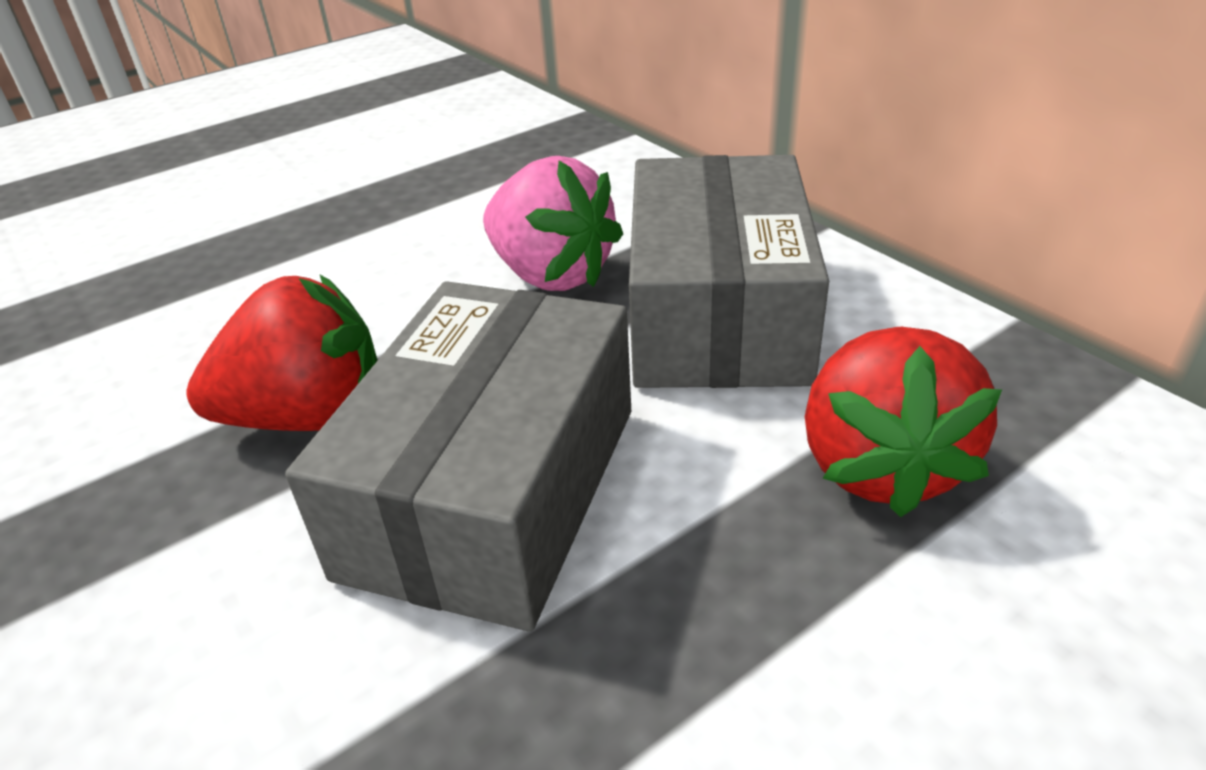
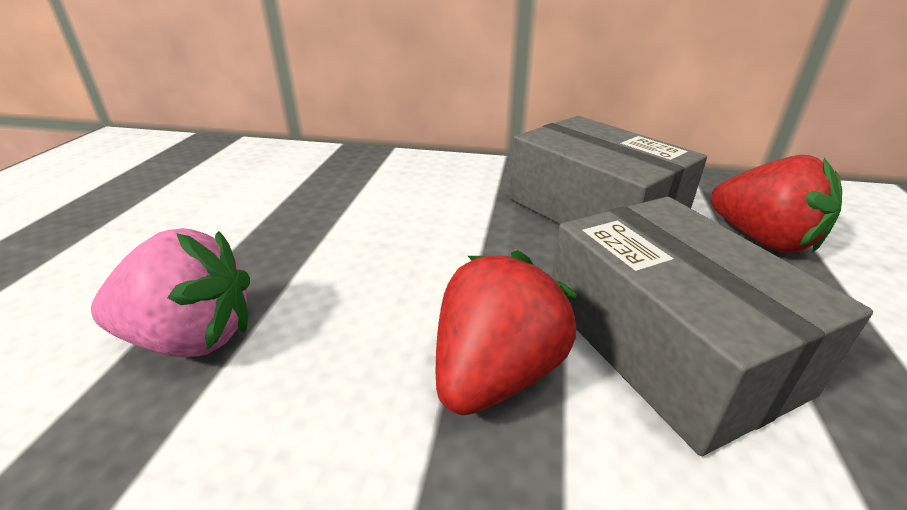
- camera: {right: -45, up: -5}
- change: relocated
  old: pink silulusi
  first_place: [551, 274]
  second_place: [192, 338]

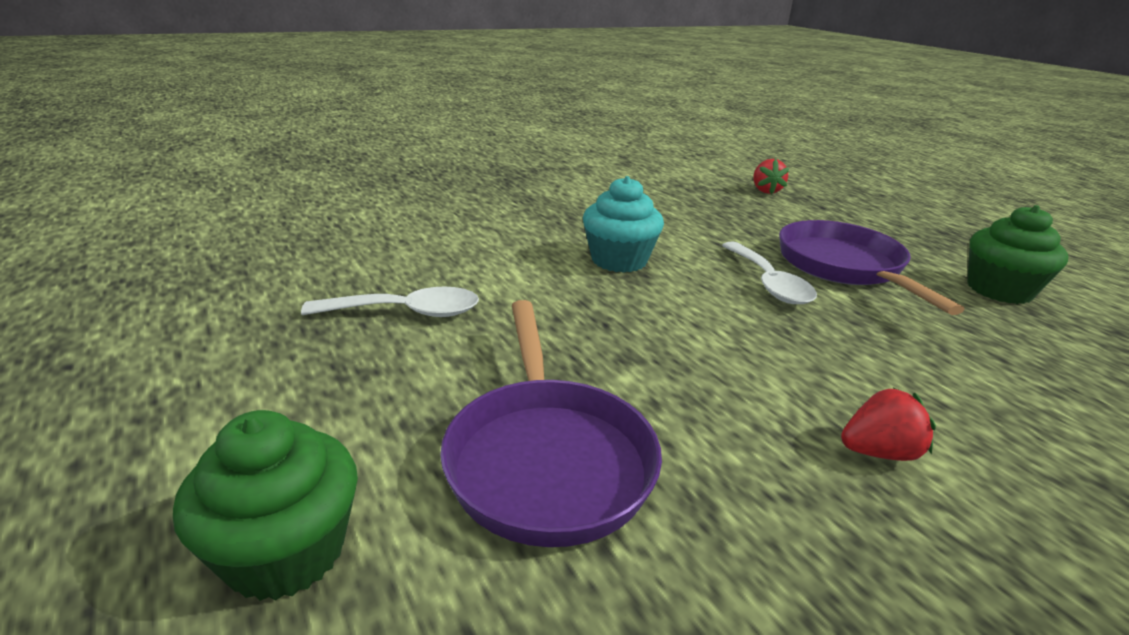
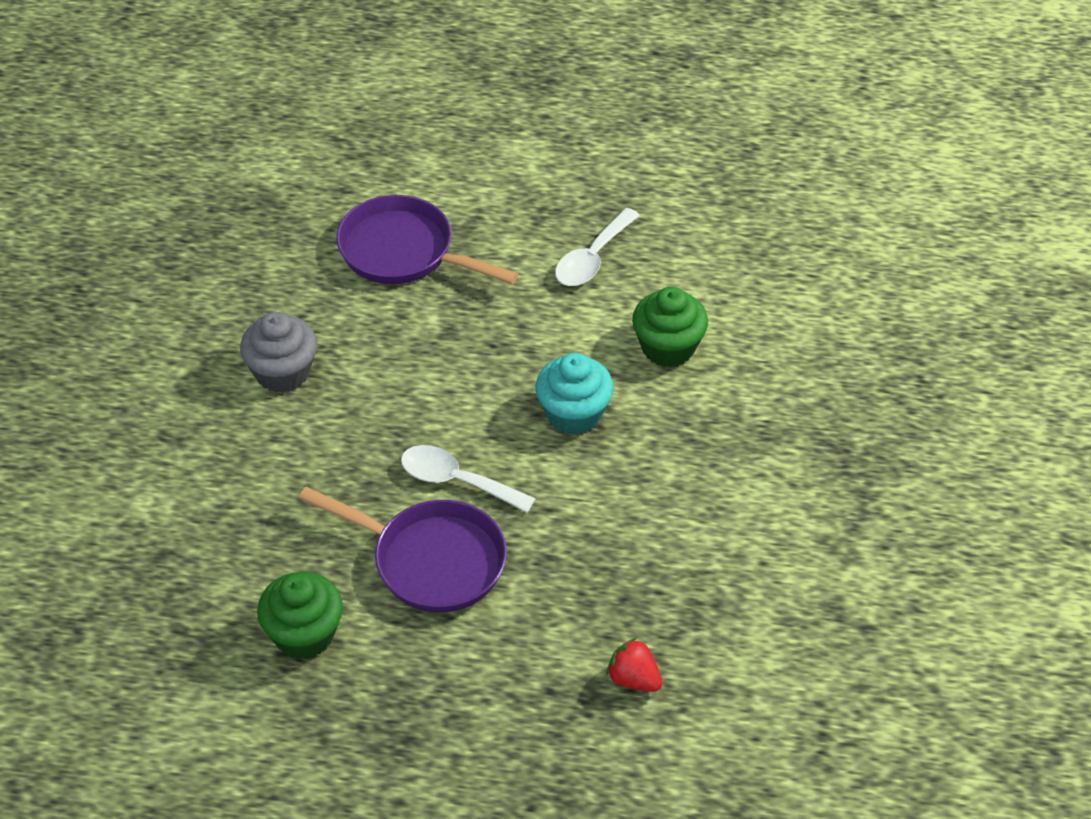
- camera: {right: 130, up: 20}
- change: exchanged
  old: red silulusi
  new: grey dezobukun
  first_place: [878, 452]
  second_place: [282, 372]
- change: relocated
  old: green dezobukun
  first_place: [285, 552]
  second_place: [668, 347]

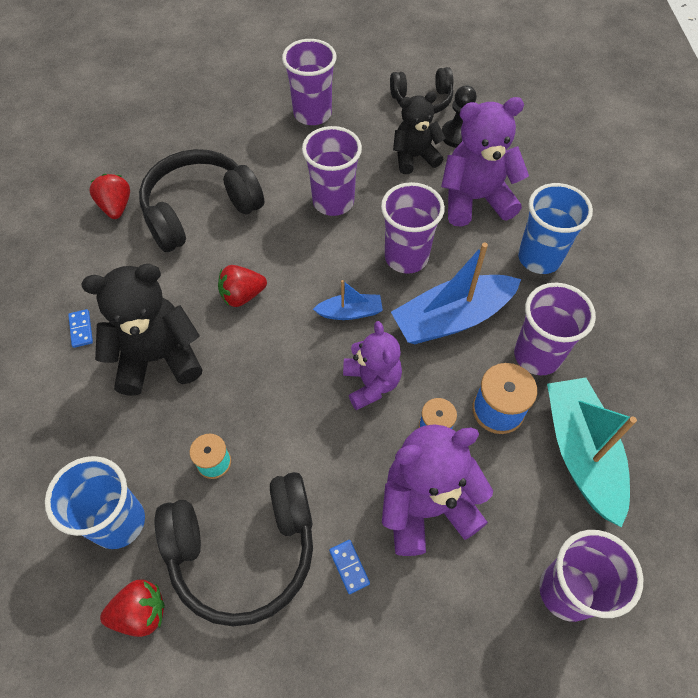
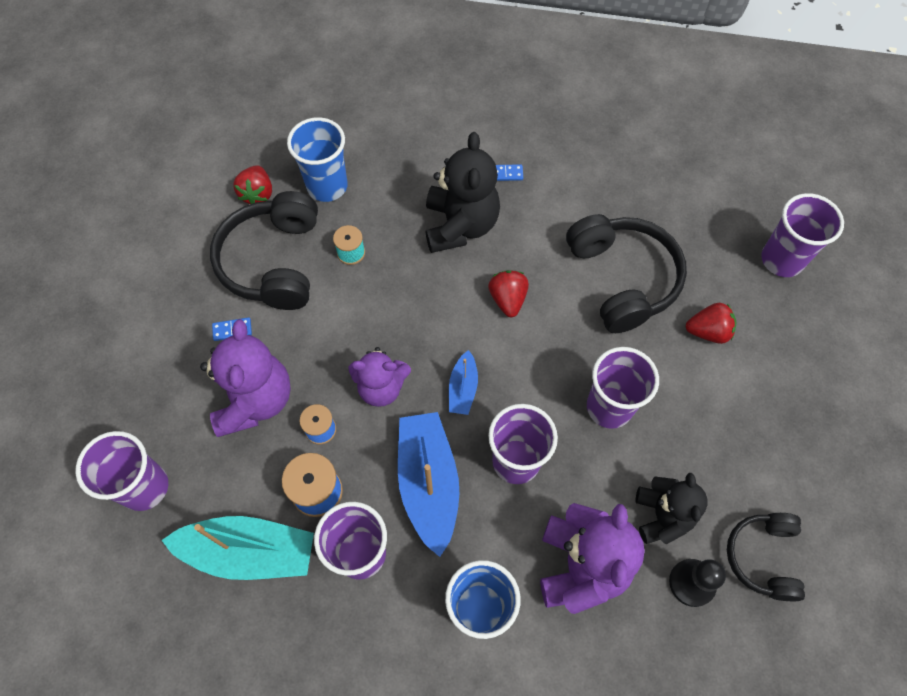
- camera: {right: 105, up: 5}
- change: relocated
  old: red silulusi
  first_place: [116, 207]
  second_place: [708, 331]
- change: relocated
  old: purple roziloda
  first_place: [312, 114]
  second_place: [781, 260]

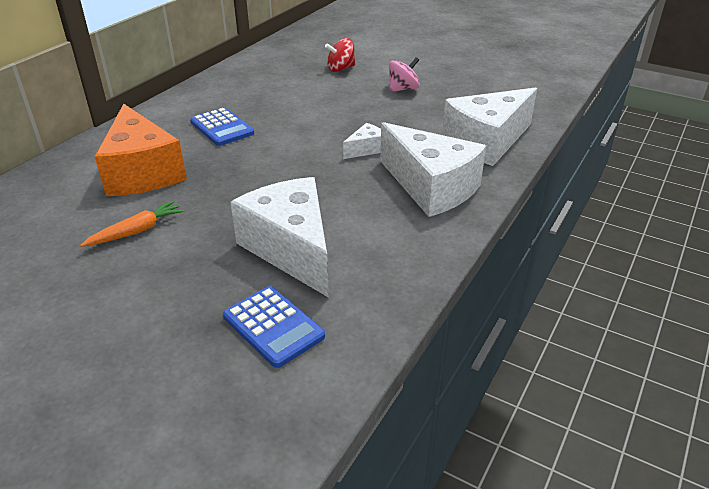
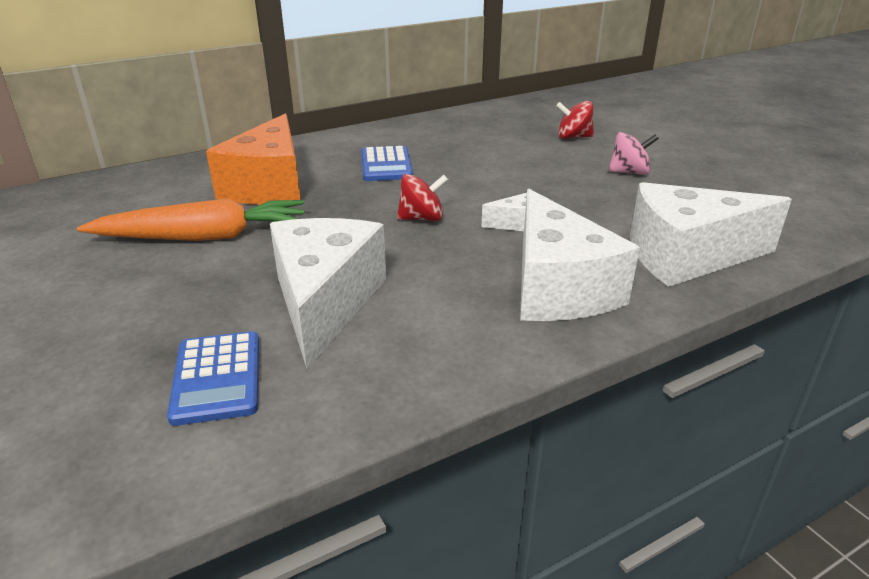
- camera: {right: 30, up: -5}
- change: size
  old: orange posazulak
  first_place: [137, 231]
  second_place: [204, 237]
  factor: 1.85
- change: appeared
  new: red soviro
  second_place: [422, 218]

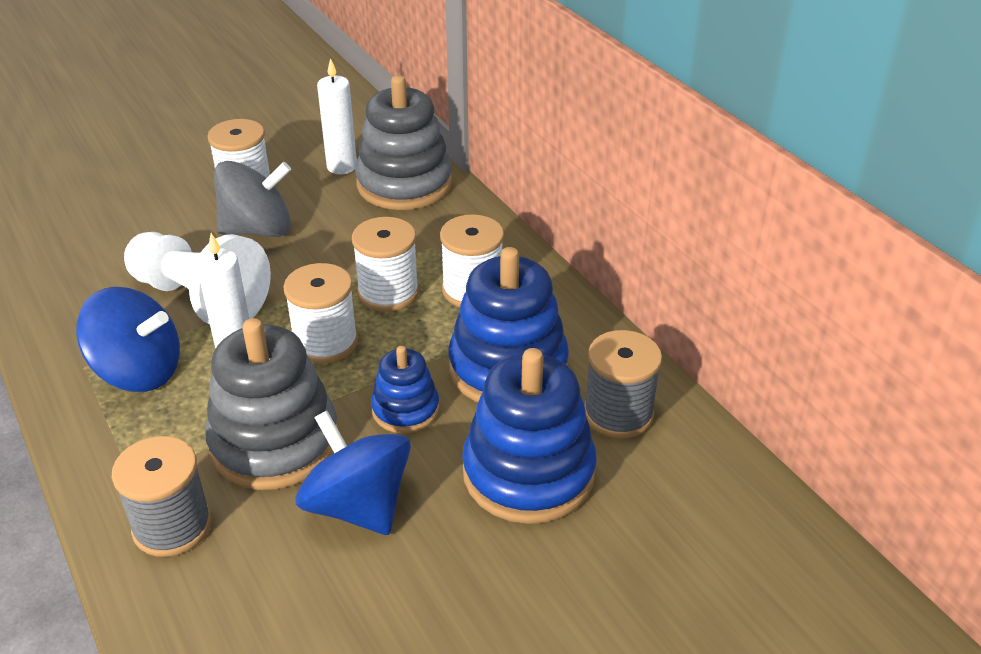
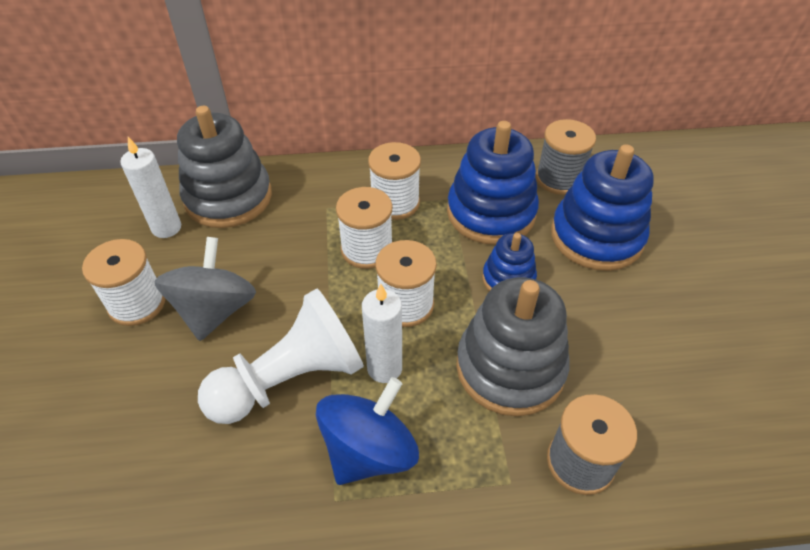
- camera: {right: -65, up: 10}
- change: missing
  old: blue soviro
  first_place: [358, 505]

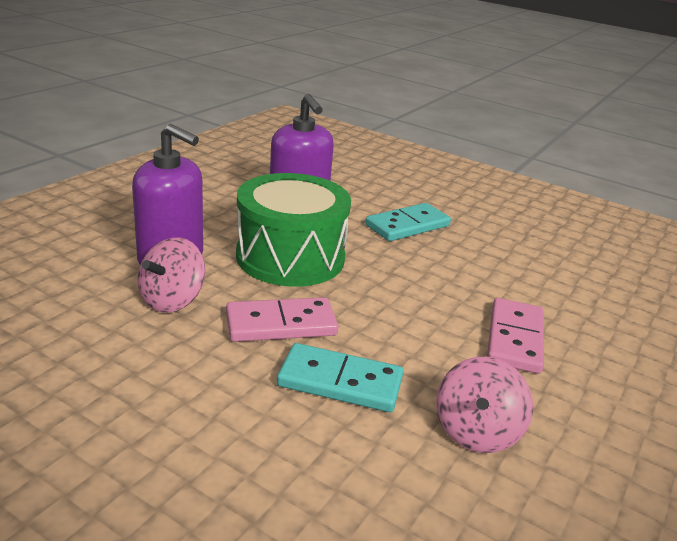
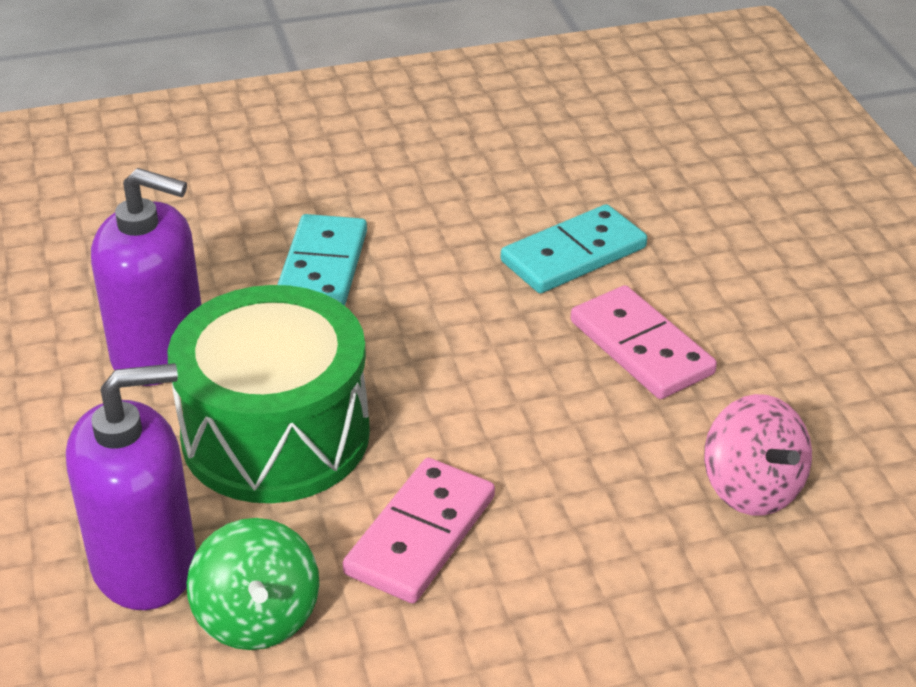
- camera: {right: -45, up: 10}
- change: colour
  old: pink soviro
  new: green soviro
  first_place: [172, 300]
  second_place: [257, 617]
- change: relocated
  old: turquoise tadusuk
  first_place: [340, 382]
  second_place: [573, 255]

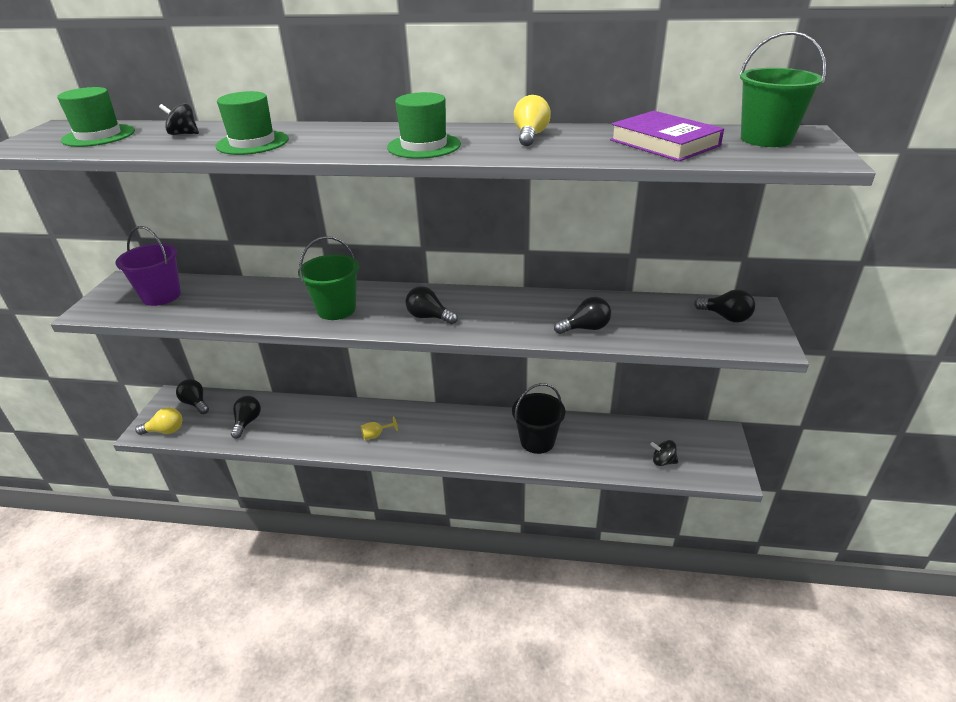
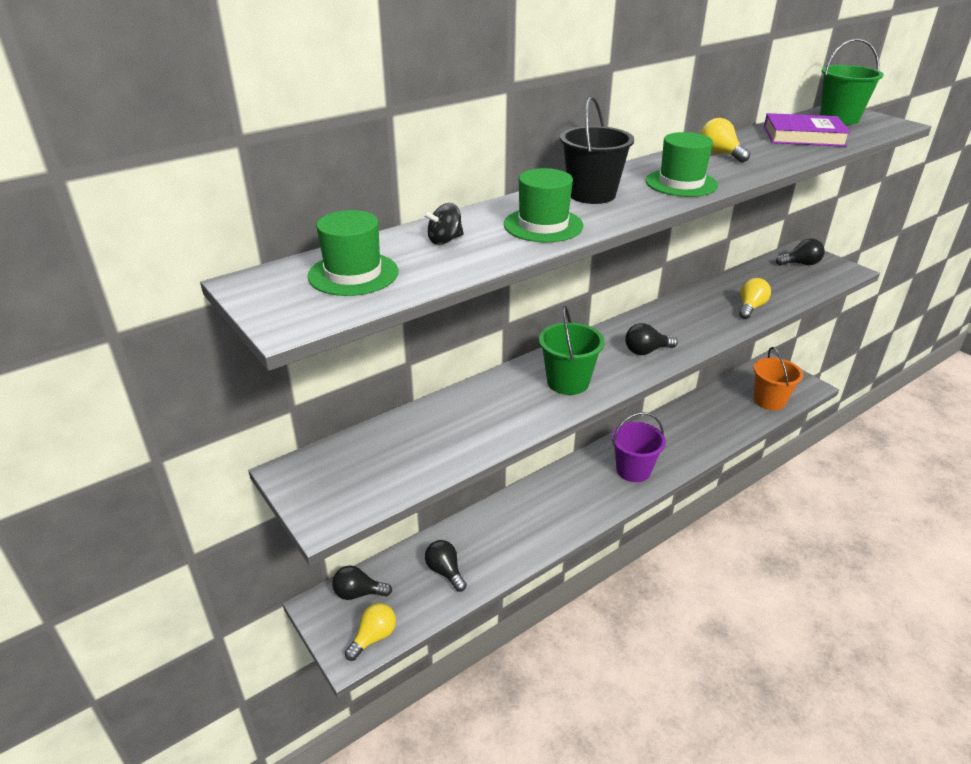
- camera: {right: -45, up: 0}
- change: relocated
  old: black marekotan
  first_place: [537, 441]
  second_place: [591, 194]
- change: relocated
  old: purple marekotan
  first_place: [161, 296]
  second_place: [633, 470]
- change: colour
  old: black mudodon
  new: yellow mudodon
  first_place: [585, 328]
  second_place: [750, 307]
- change: exchanged
  old: black soviro
  new: orange marekotan
  first_place: [663, 461]
  second_place: [769, 401]
- change: missing
  old: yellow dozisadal
  first_place: [376, 435]

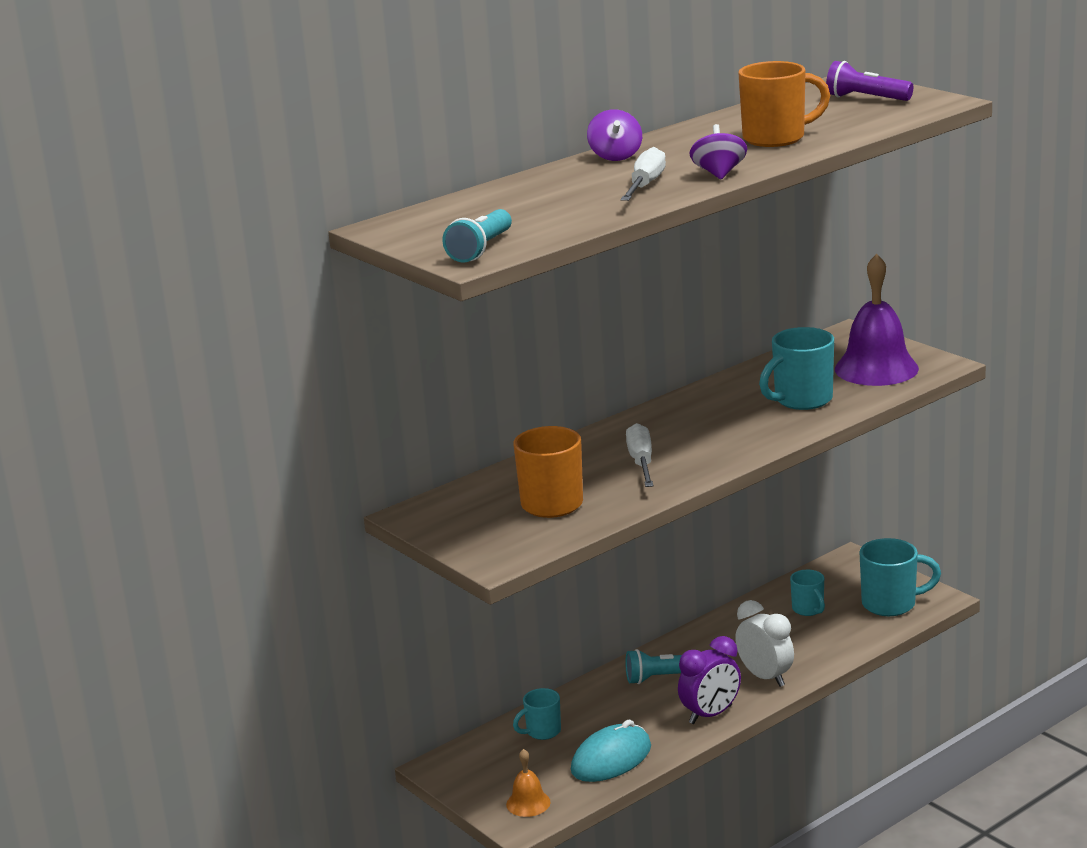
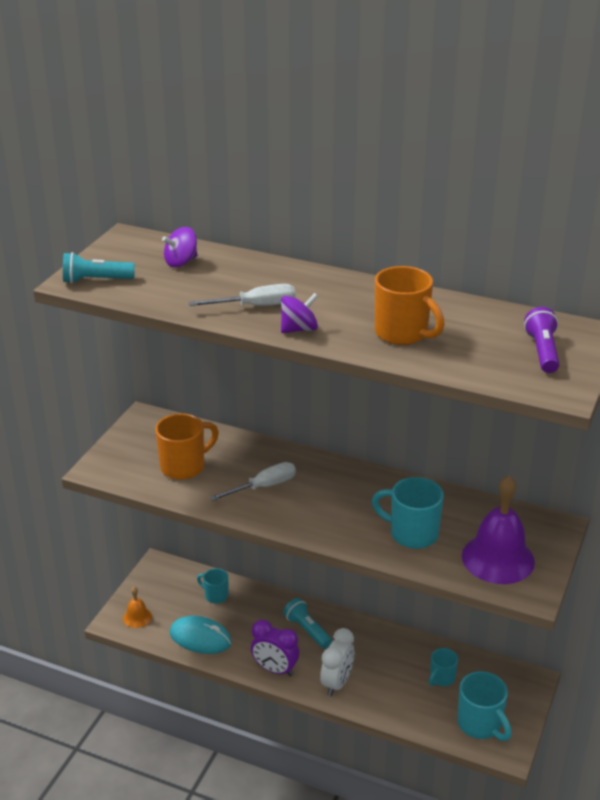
- camera: {right: 60, up: 10}
- change: relocated
  old: purple soviro
  first_place: [615, 156]
  second_place: [181, 262]

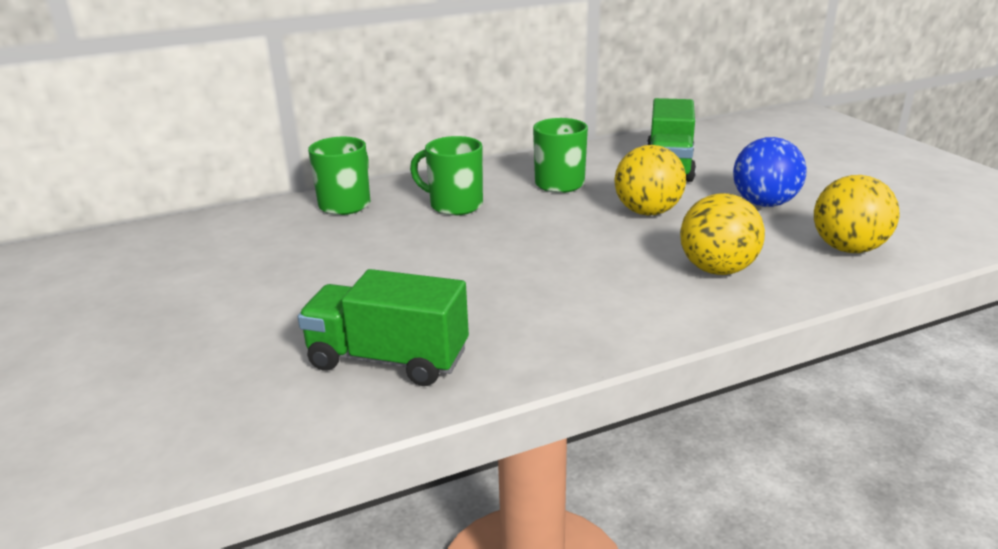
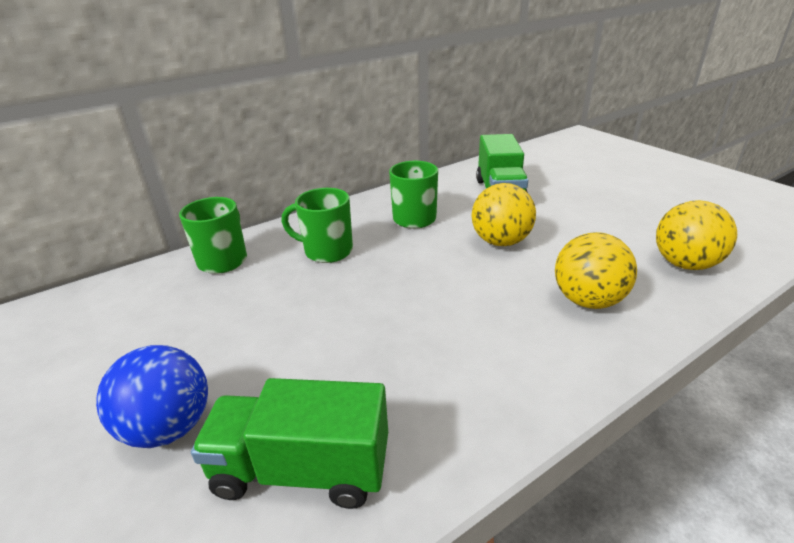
- camera: {right: -10, up: 5}
- change: relocated
  old: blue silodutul
  first_place: [764, 203]
  second_place: [169, 427]

